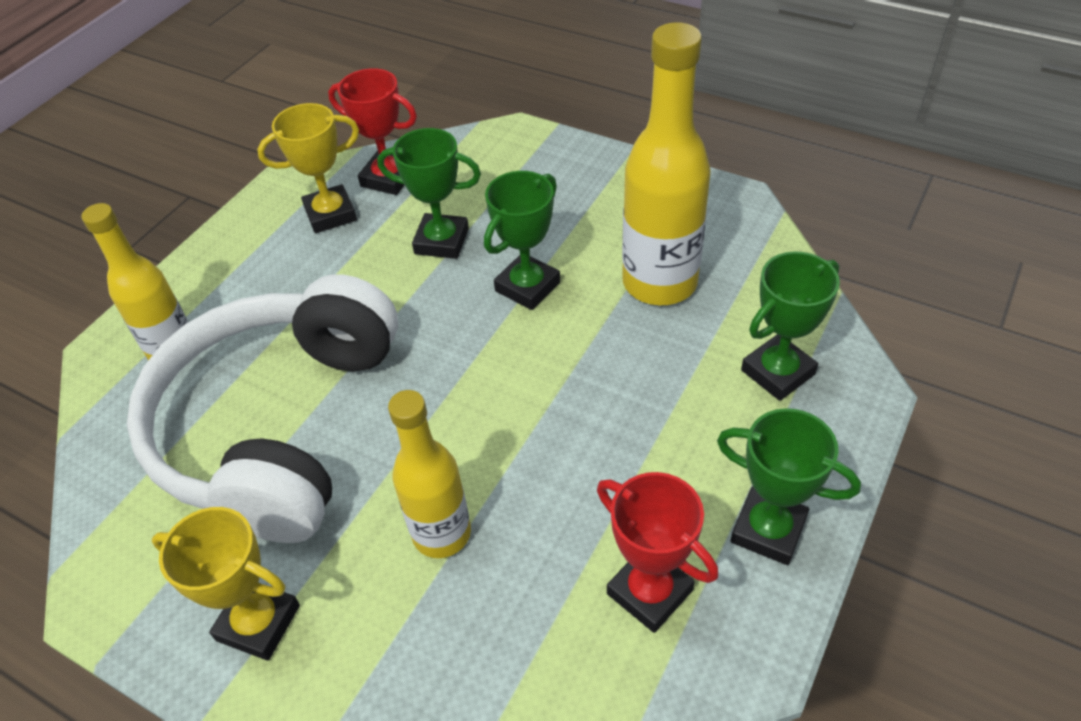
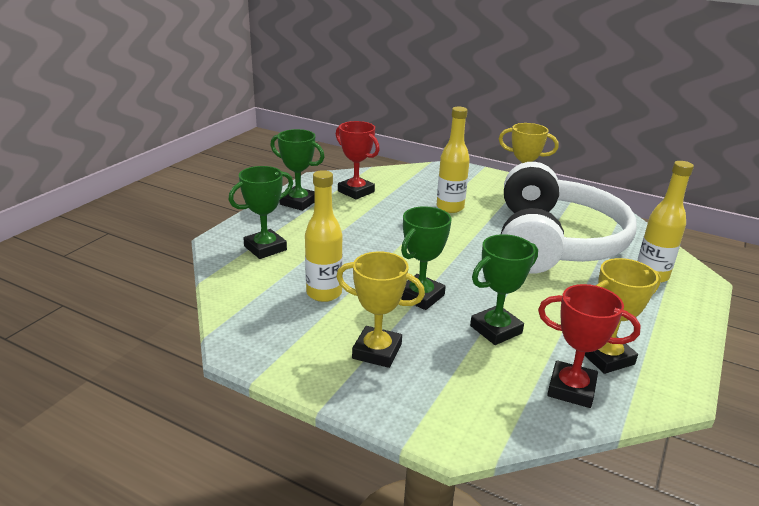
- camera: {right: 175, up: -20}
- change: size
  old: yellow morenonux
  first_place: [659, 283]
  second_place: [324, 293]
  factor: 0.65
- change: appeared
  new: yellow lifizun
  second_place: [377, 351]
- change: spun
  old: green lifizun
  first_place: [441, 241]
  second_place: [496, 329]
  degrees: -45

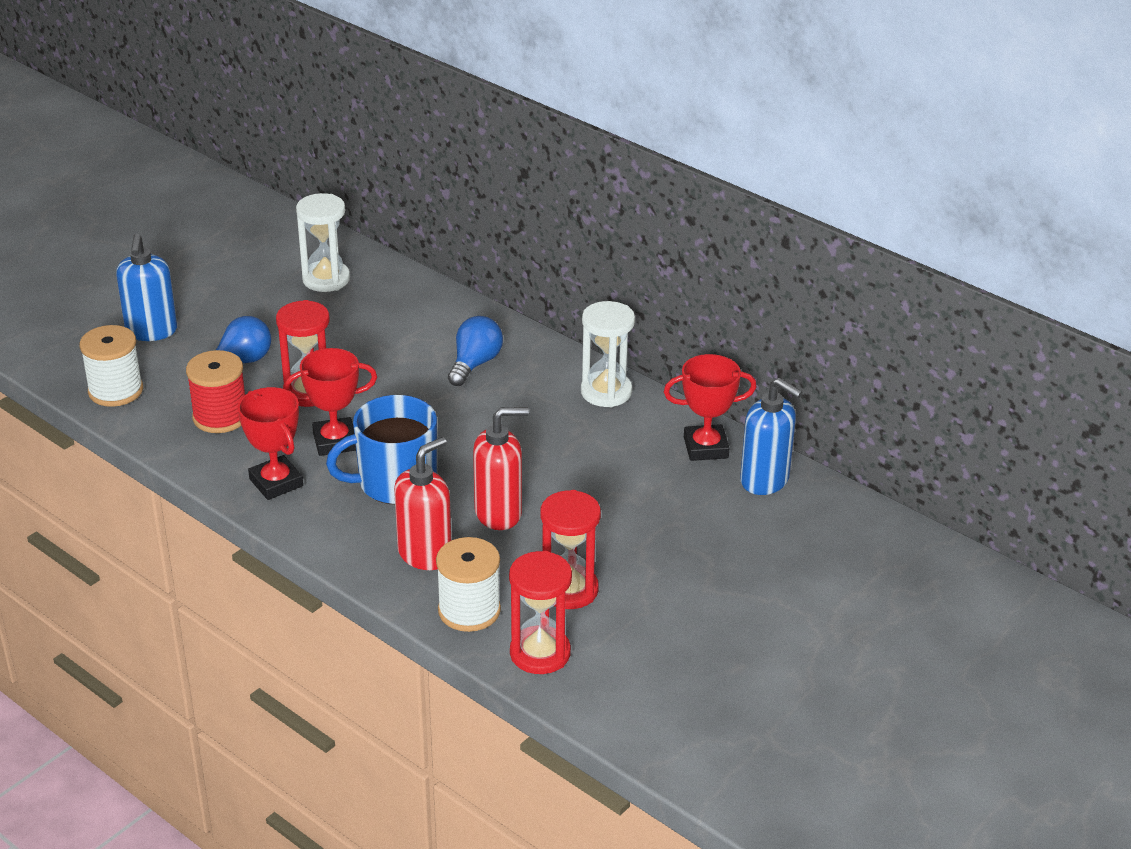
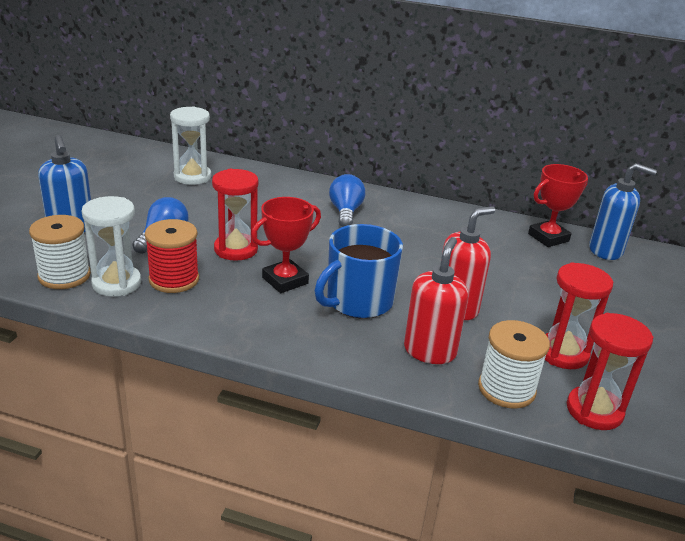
- camera: {right: -25, up: -5}
- change: relocated
  old: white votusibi
  first_place: [606, 392]
  second_place: [116, 283]
- change: missing
  old: red lifizun
  first_place: [276, 482]

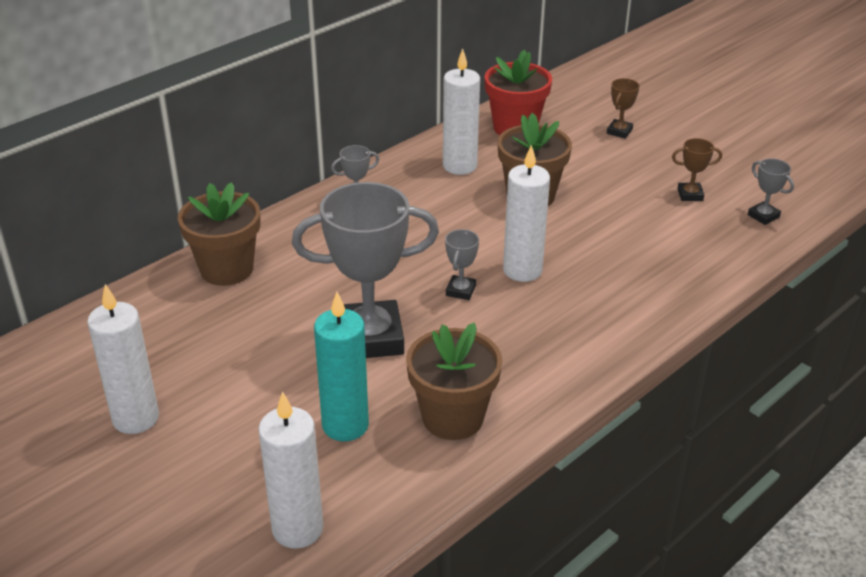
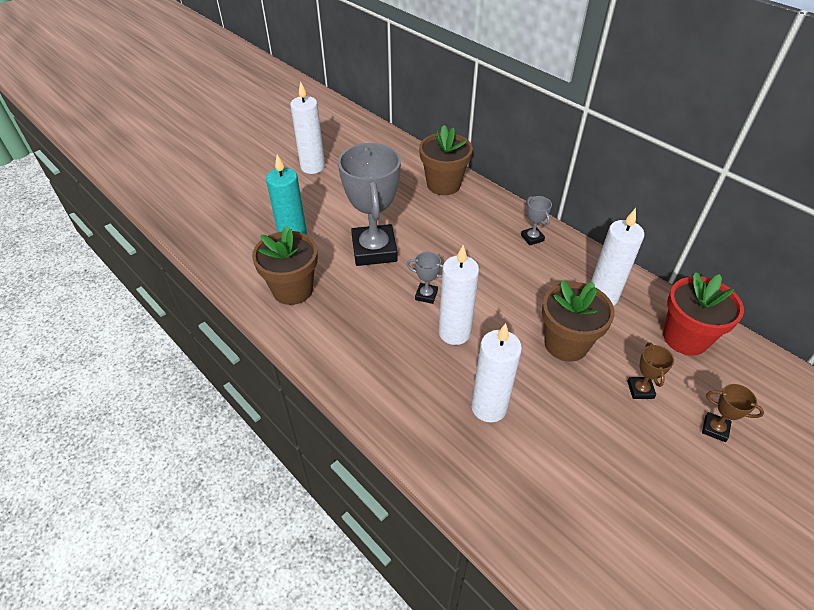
- camera: {right: 90, up: 10}
- change: relocated
  old: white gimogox
  first_place: [297, 529]
  second_place: [488, 407]
- change: relocated
  old: brown lifizun
  first_place: [690, 195]
  second_place: [640, 390]
- change: missing
  old: grey lifizun
  first_place: [763, 216]

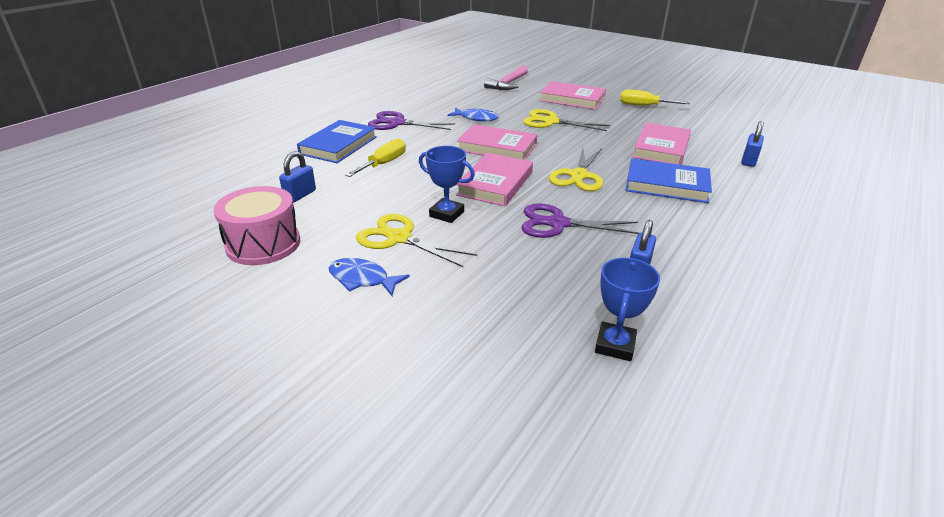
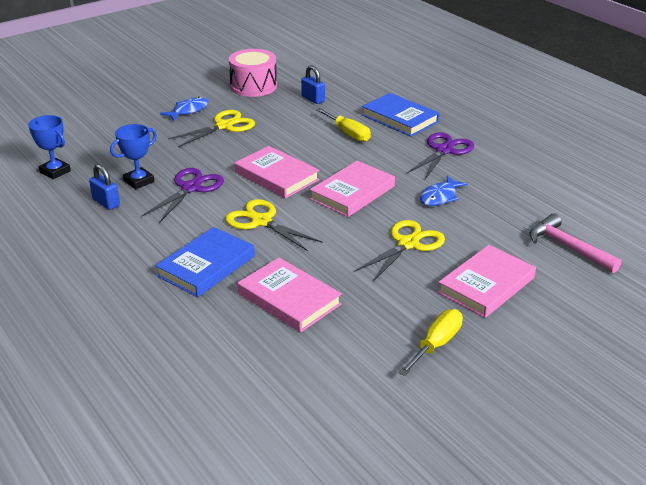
- camera: {right: 110, up: 0}
- change: relocated
  old: blue lifizun
  first_place: [446, 214]
  second_place: [139, 181]
- change: missing
  old: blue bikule
  first_place: [748, 161]

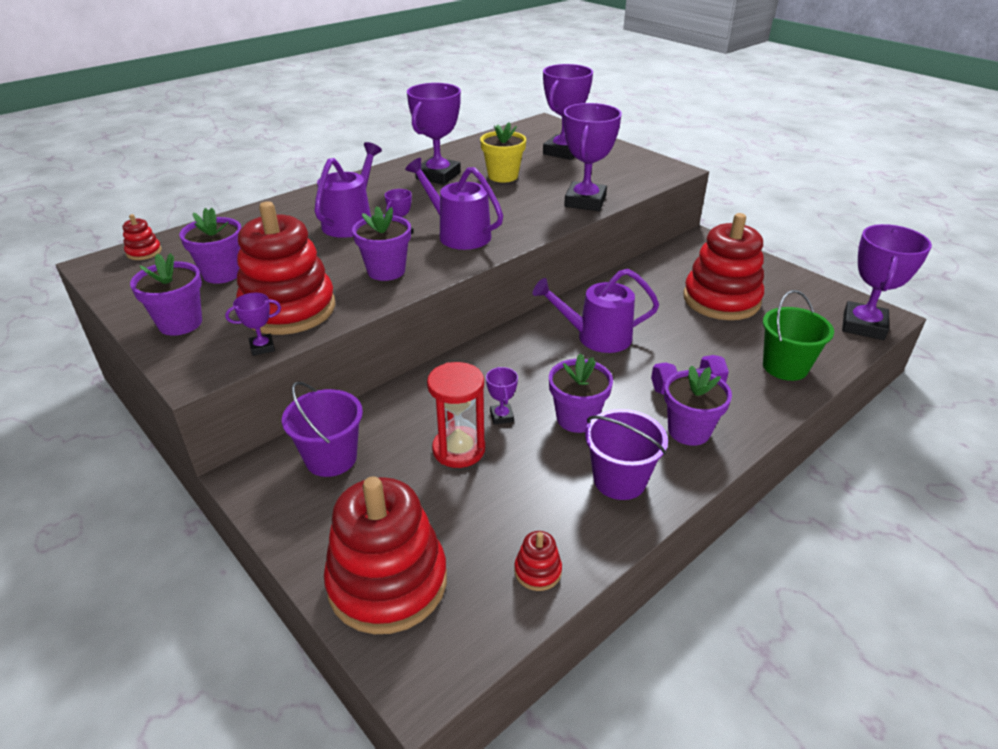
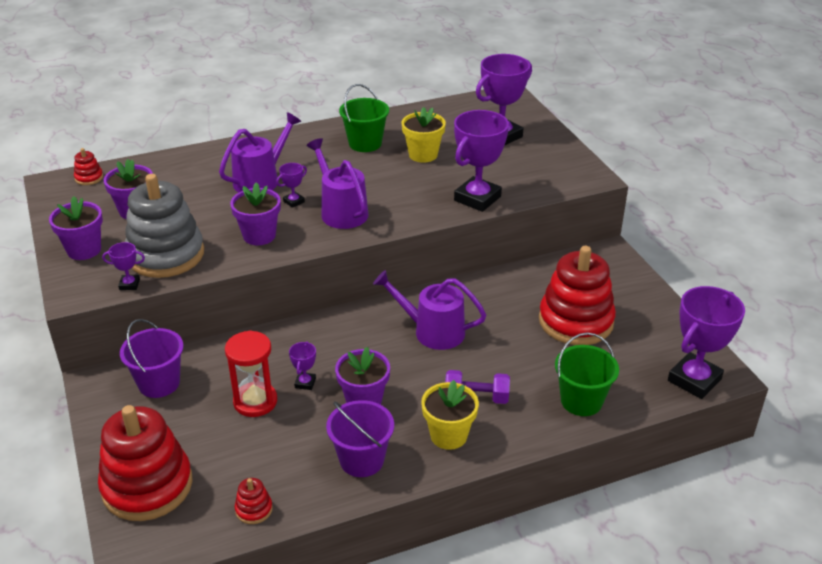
- camera: {right: 20, up: 0}
- change: colour
  old: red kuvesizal
  new: grey kuvesizal
  first_place: [288, 309]
  second_place: [166, 255]
- change: exchanged
  old: purple lifizun
  new: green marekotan
  first_place: [438, 176]
  second_place: [365, 143]
- change: colour
  old: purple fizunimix
  new: yellow fizunimix
  first_place: [689, 431]
  second_place: [448, 435]

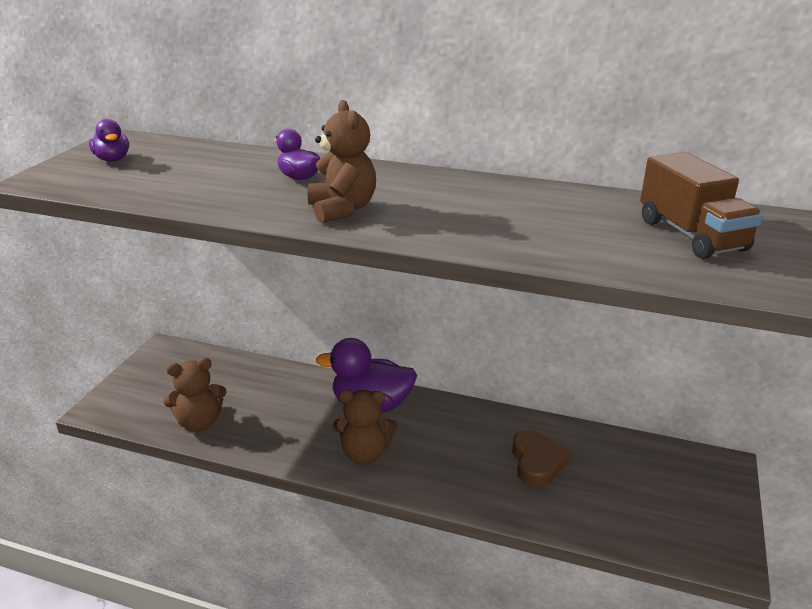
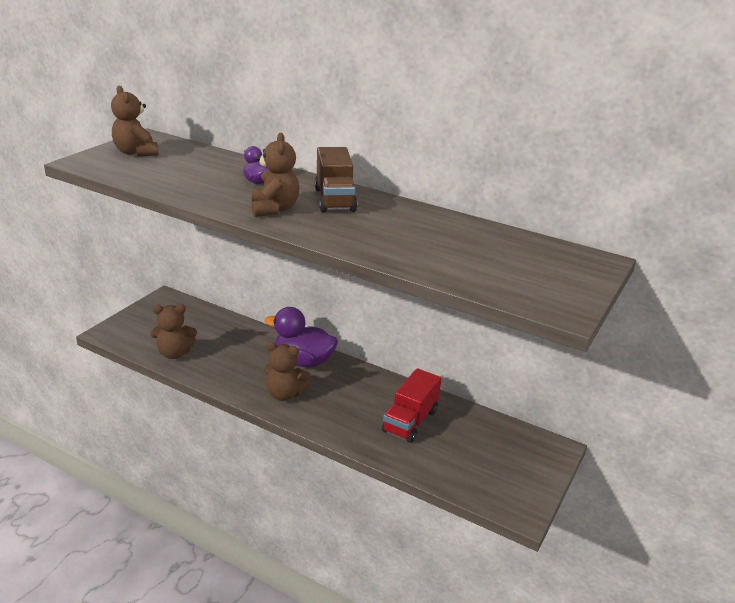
- camera: {right: 10, up: 0}
- change: exchanged
  old: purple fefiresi
  new: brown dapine
  first_place: [112, 159]
  second_place: [136, 152]
- change: relocated
  old: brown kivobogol
  first_place: [691, 235]
  second_place: [334, 200]
- change: exchanged
  old: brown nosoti
  new: red kivobogol
  first_place: [537, 462]
  second_place: [410, 421]

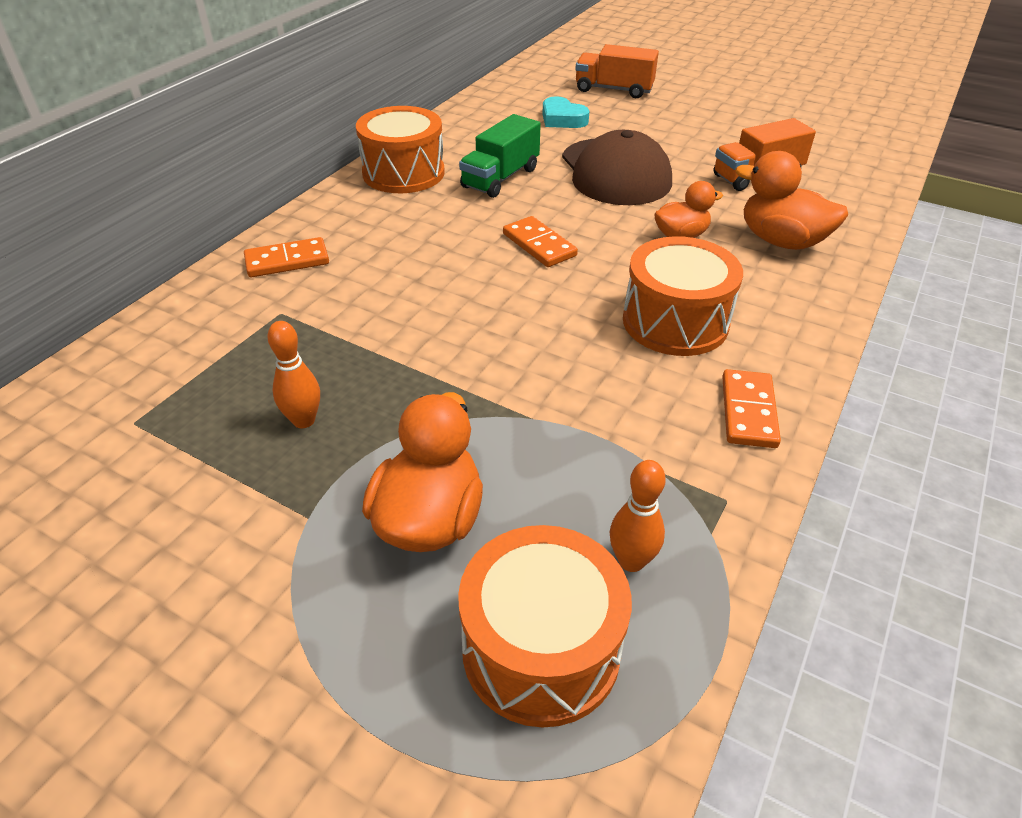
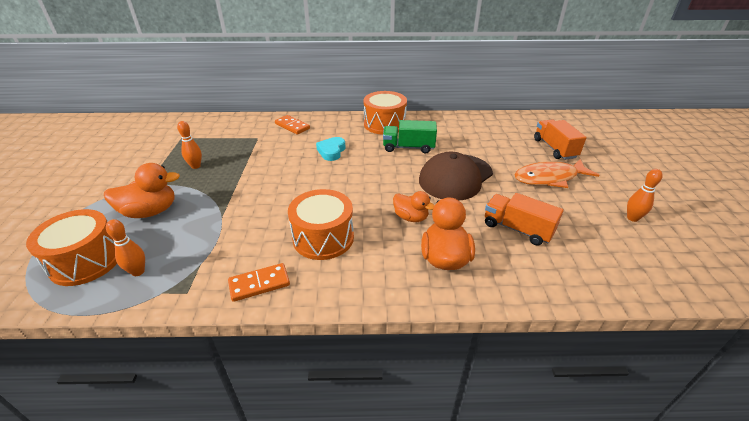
- camera: {right: 60, up: -5}
- change: relocated
  old: turquoise nosoti
  first_place: [562, 119]
  second_place: [331, 151]
- change: appeared
  new: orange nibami
  second_place: [549, 178]
- change: appeared
  new: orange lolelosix
  second_place: [632, 218]
- change: missing
  old: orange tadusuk
  first_place: [539, 245]

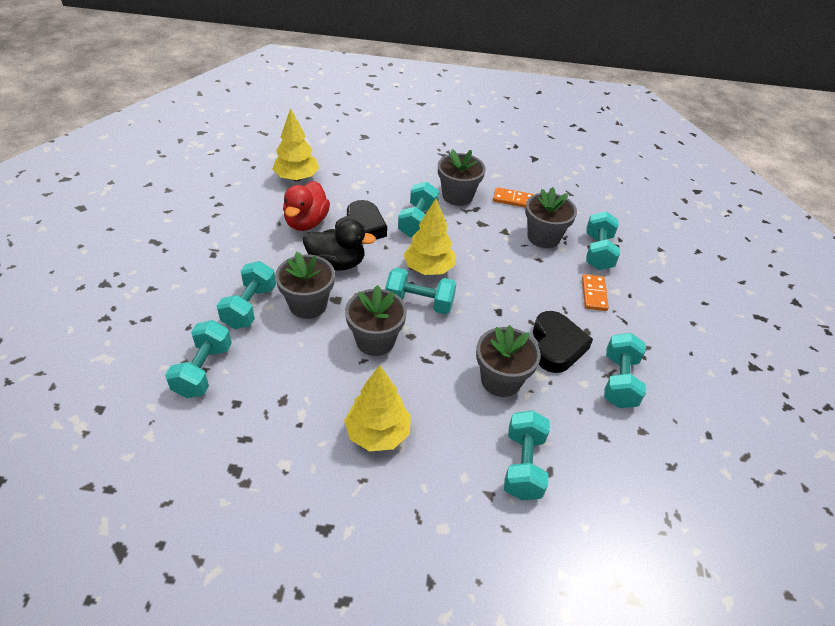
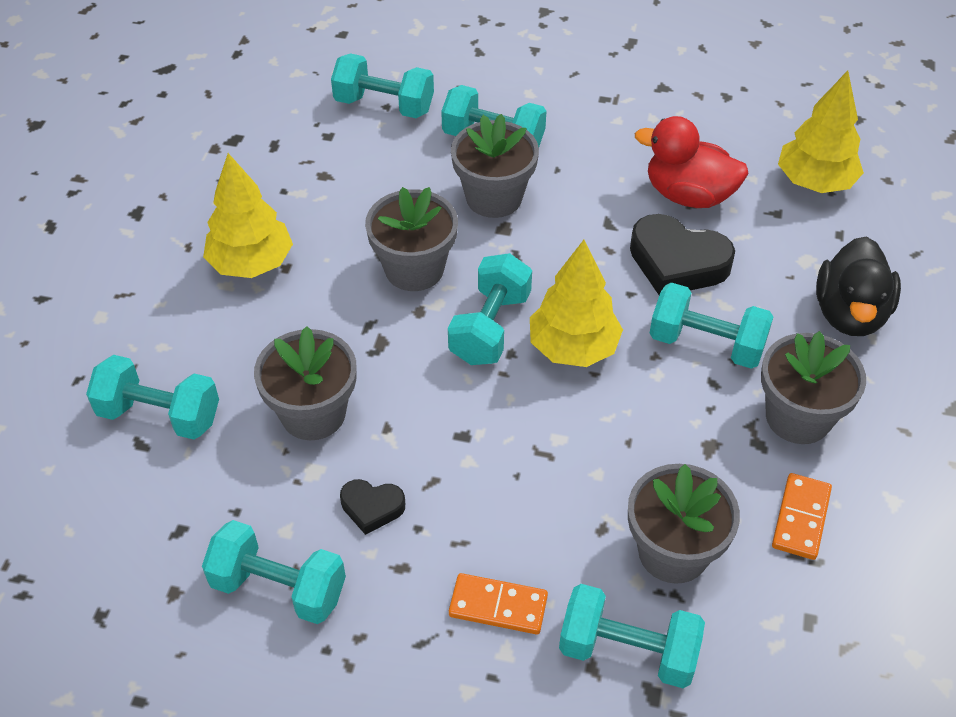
- camera: {right: 100, up: 5}
- change: size
  old: black nosoti
  first_place: [556, 346]
  second_place: [372, 507]
  factor: 0.54
- change: relocated
  old: black fefiresi
  first_place: [337, 263]
  second_place: [850, 314]

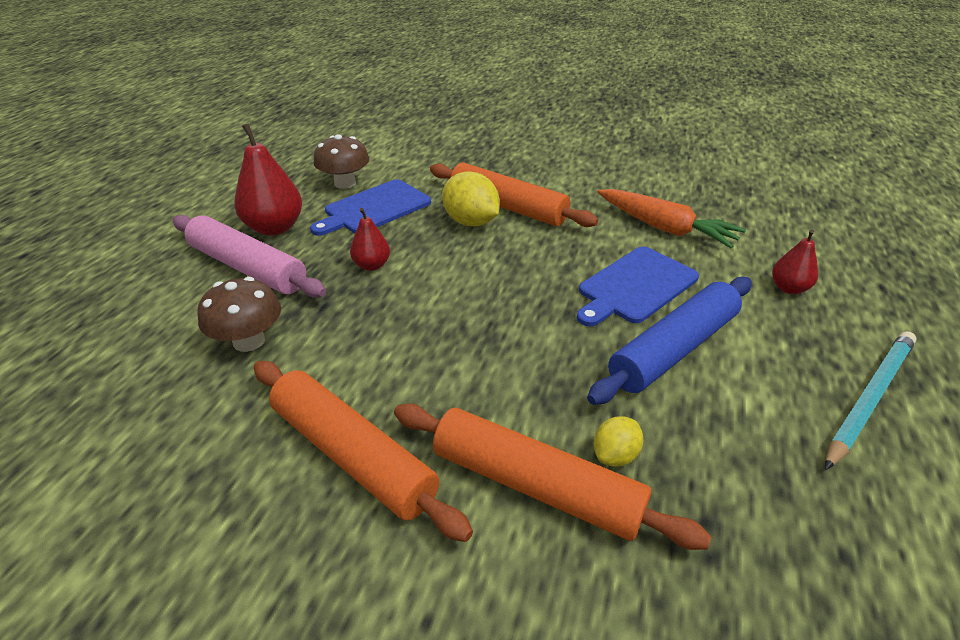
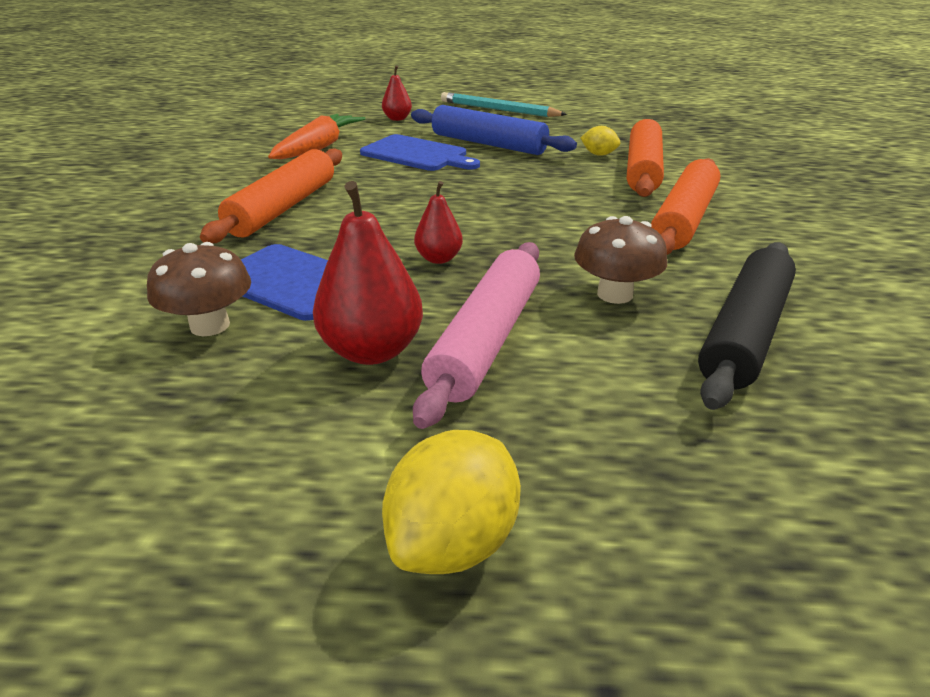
- camera: {right: -105, up: -5}
- change: relocated
  old: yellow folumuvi
  first_place: [471, 222]
  second_place: [453, 541]
- change: appeared
  new: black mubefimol
  second_place: [745, 333]

